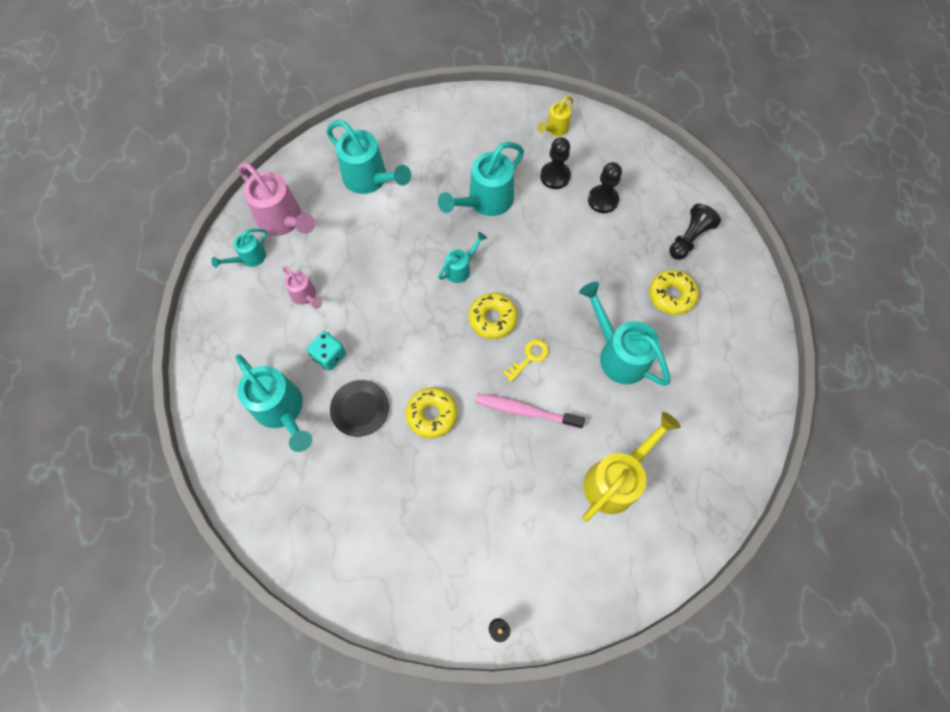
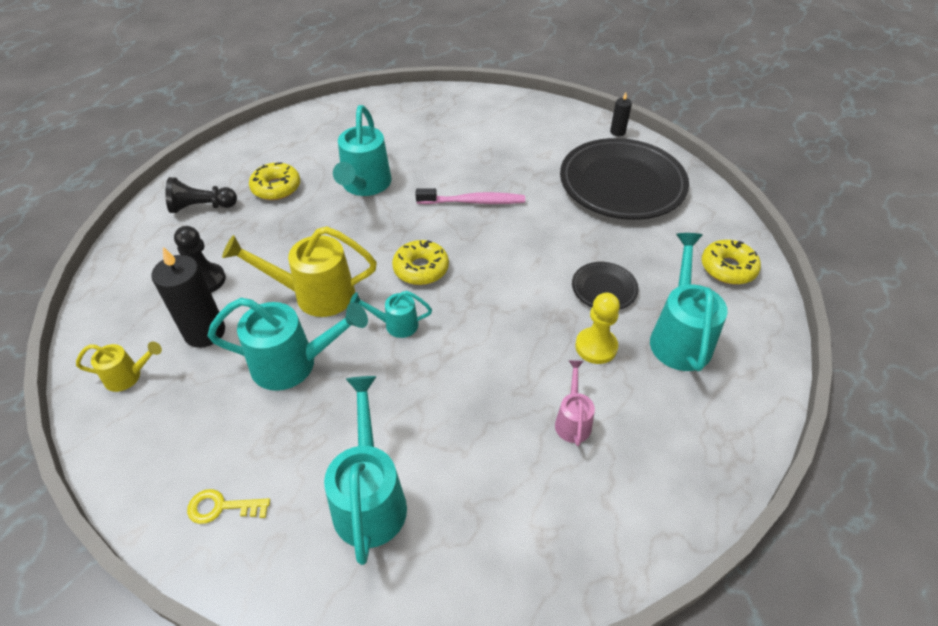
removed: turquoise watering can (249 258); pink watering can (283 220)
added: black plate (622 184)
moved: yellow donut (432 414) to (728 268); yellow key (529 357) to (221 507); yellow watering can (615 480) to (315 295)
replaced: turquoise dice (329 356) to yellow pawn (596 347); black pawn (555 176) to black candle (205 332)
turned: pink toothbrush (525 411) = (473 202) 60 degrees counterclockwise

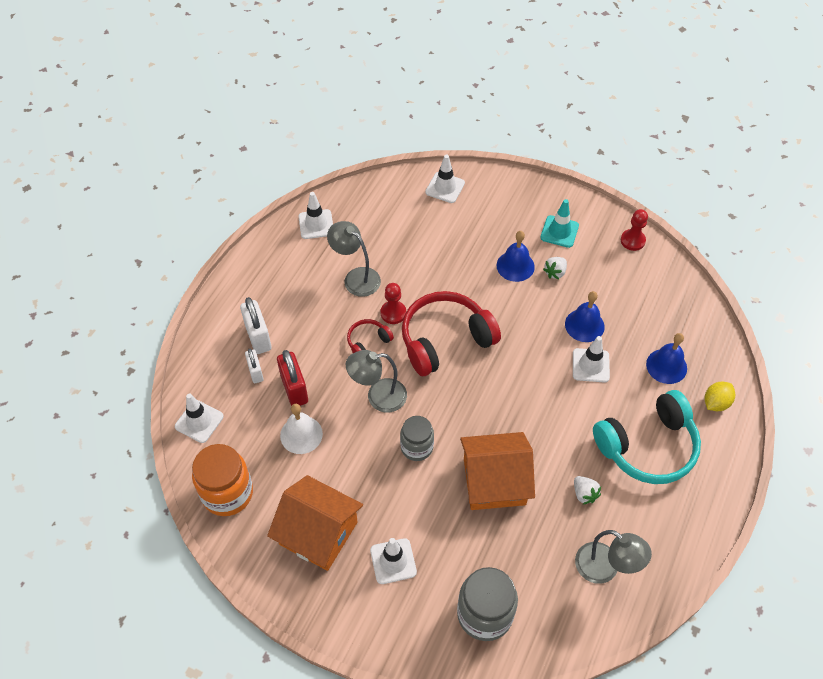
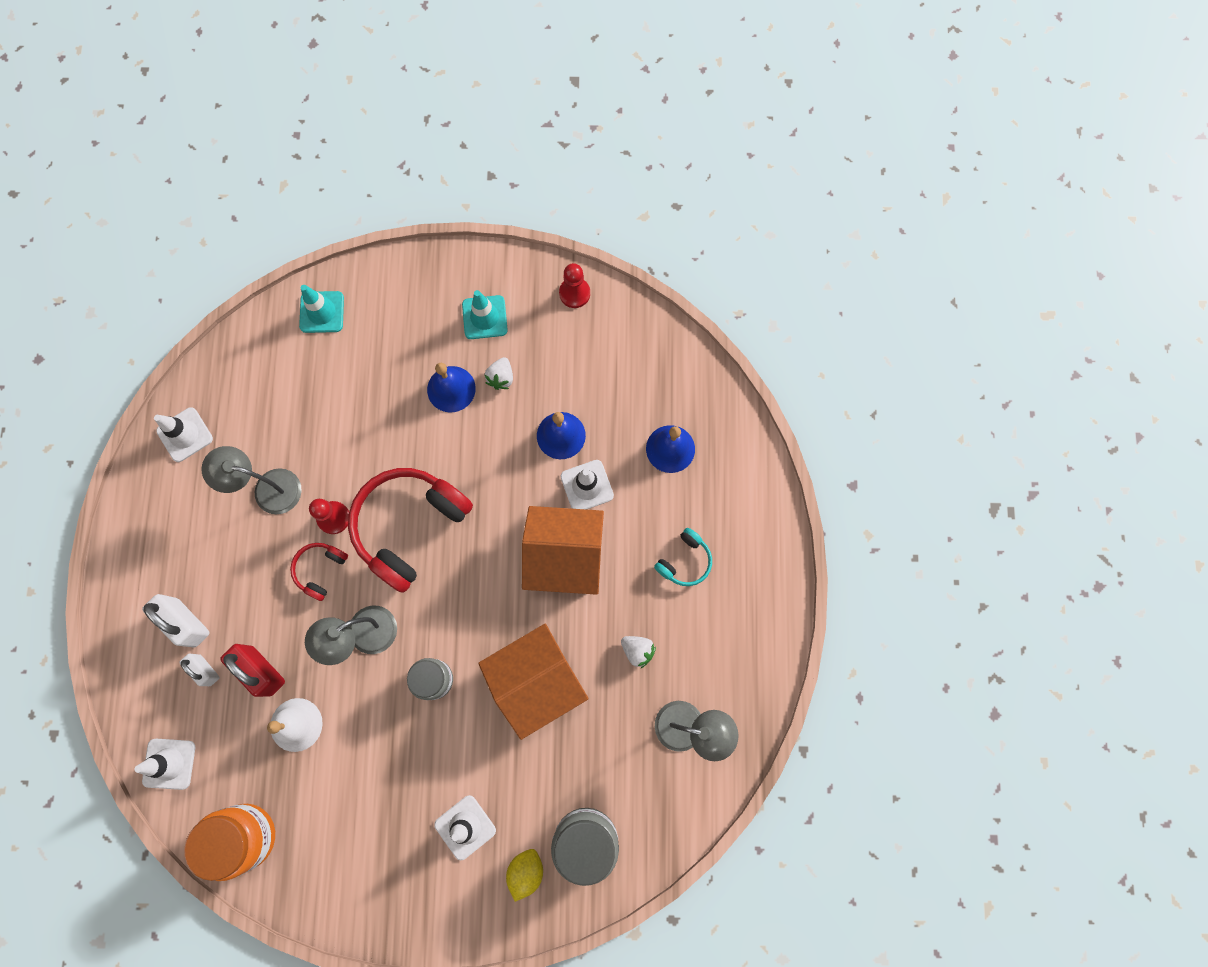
moved: orange house (318 533) to (564 555); yellow lemon (716 403) to (526 871)
recoloured: white traffic cone (445 187) to turquoise traffic cone (322 312)
resized: turquoise headphones (648 446) = (685 561) x0.47

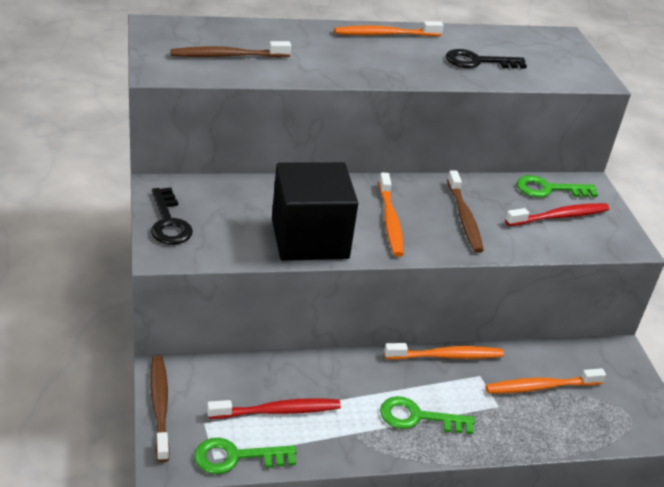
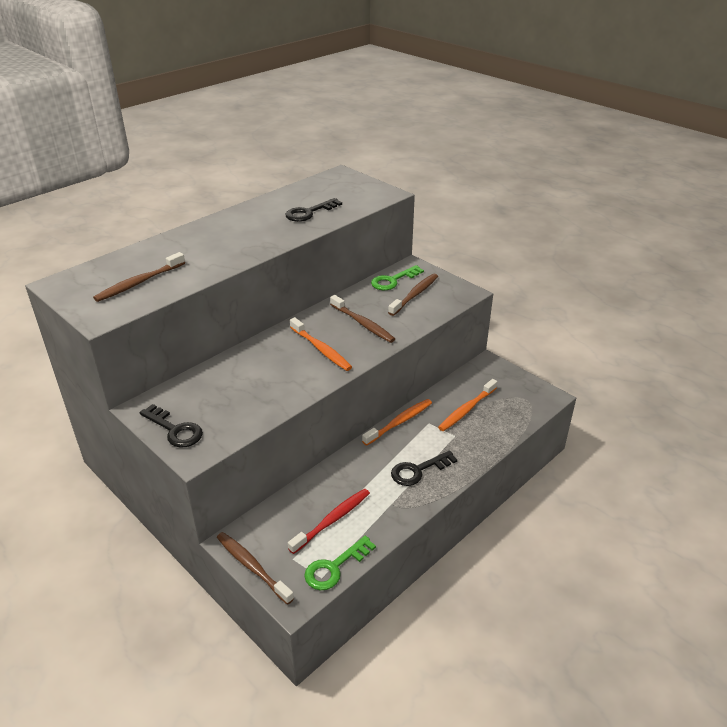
removed: black cube (309 238); orange toothbrush (385 34)
recoloured: green key (418 417) to black key (418 470); red toothbrush (559 216) to brown toothbrush (415 295)

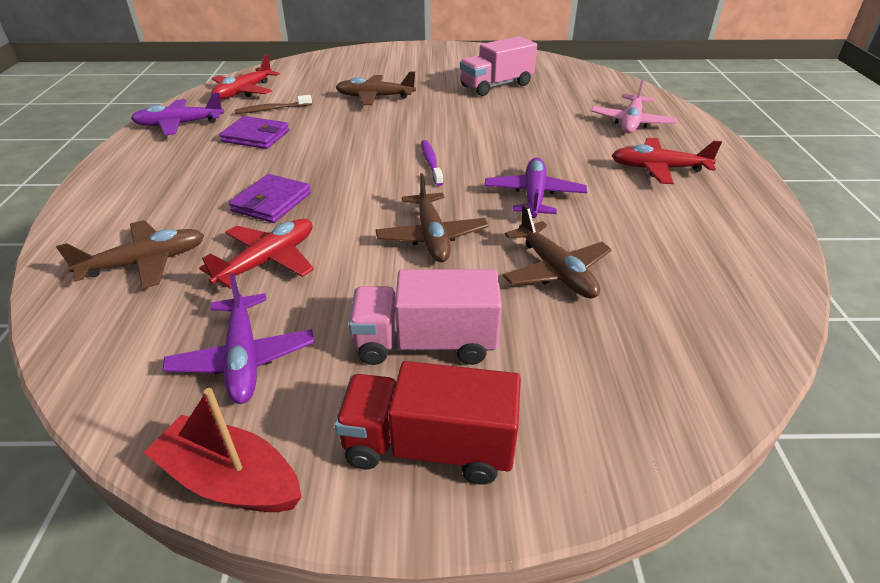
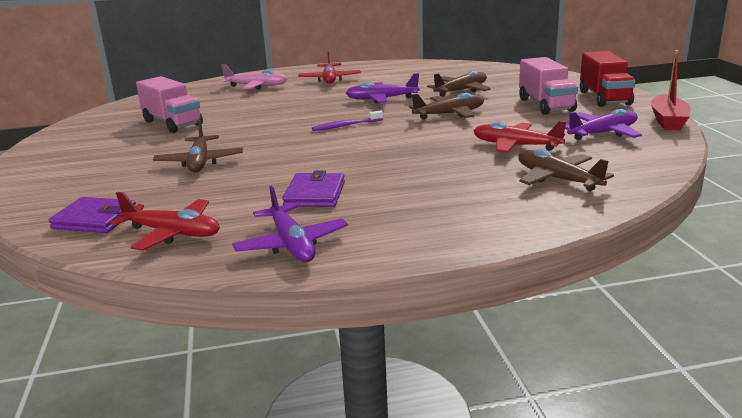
removed: brown toothbrush (272 109)
moved: purple wallet (271 202) to (95 219)

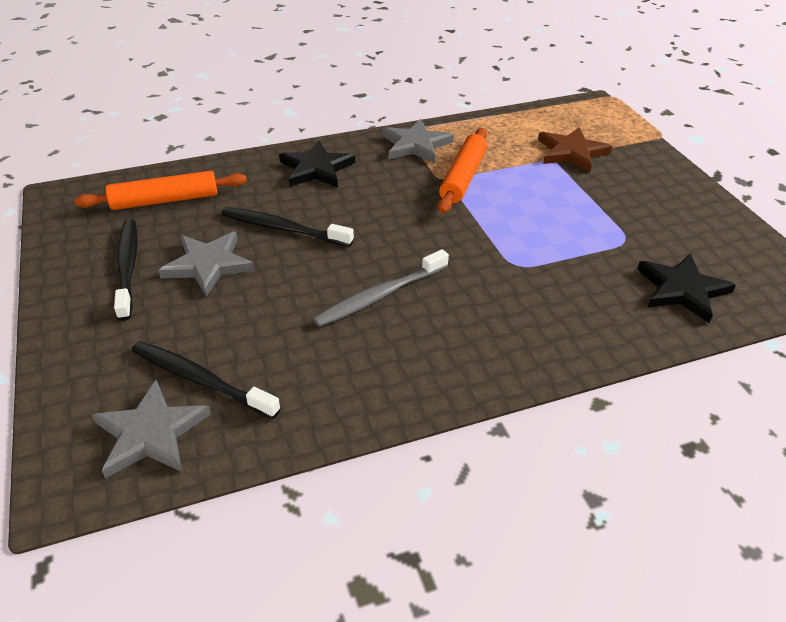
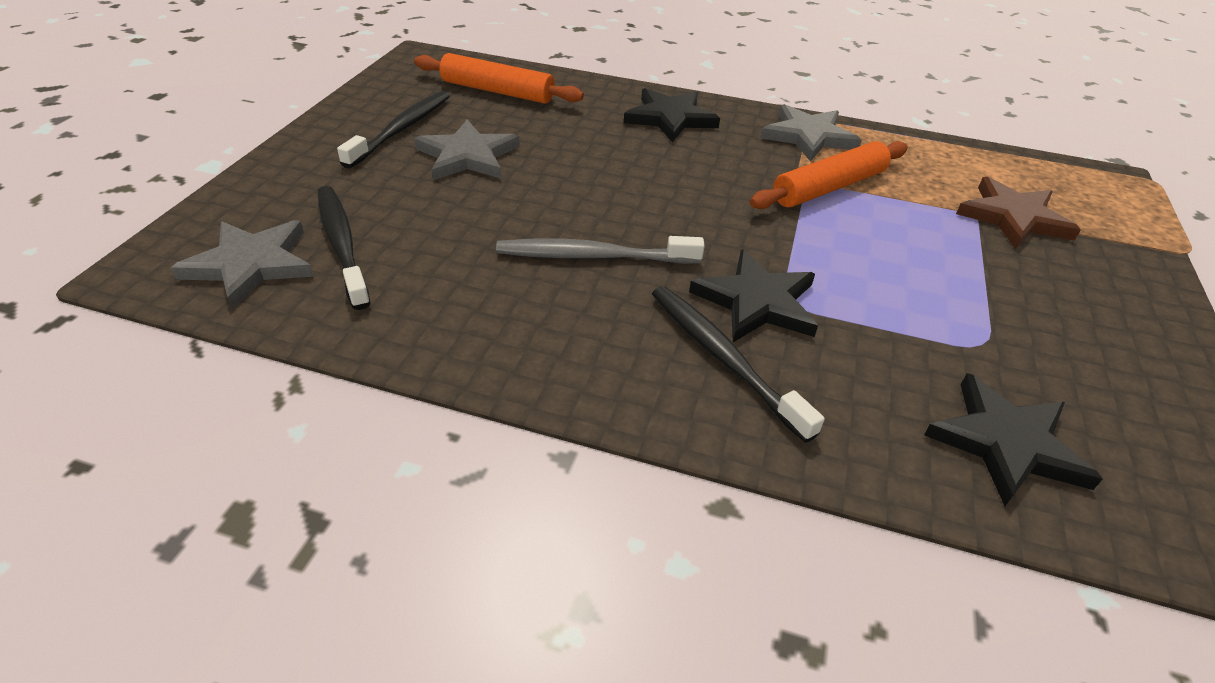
added: black star (756 302)
moved: black toothbrush (284 229) to (724 359)

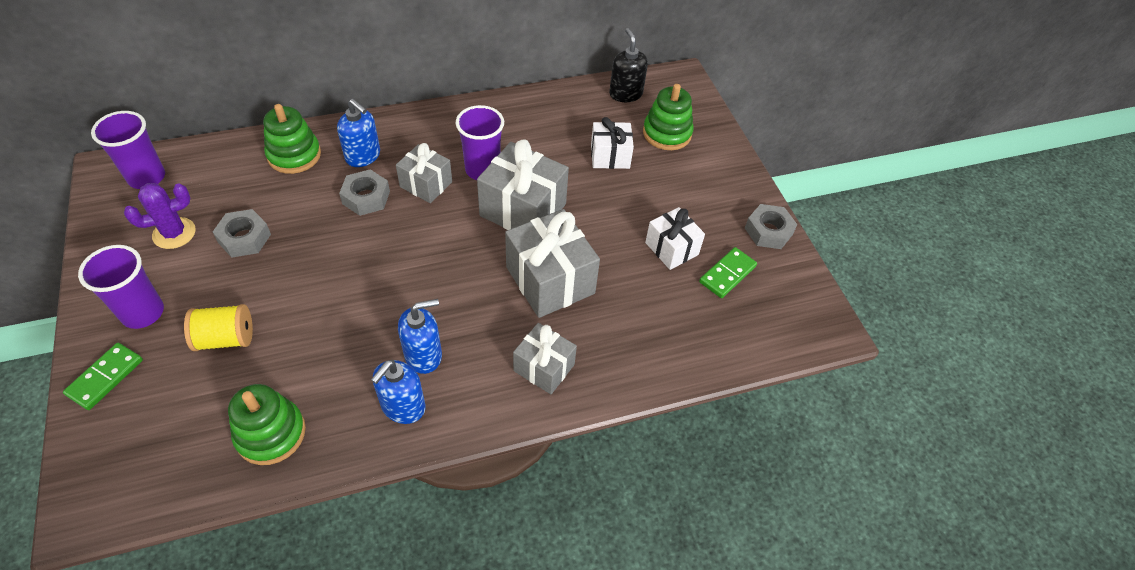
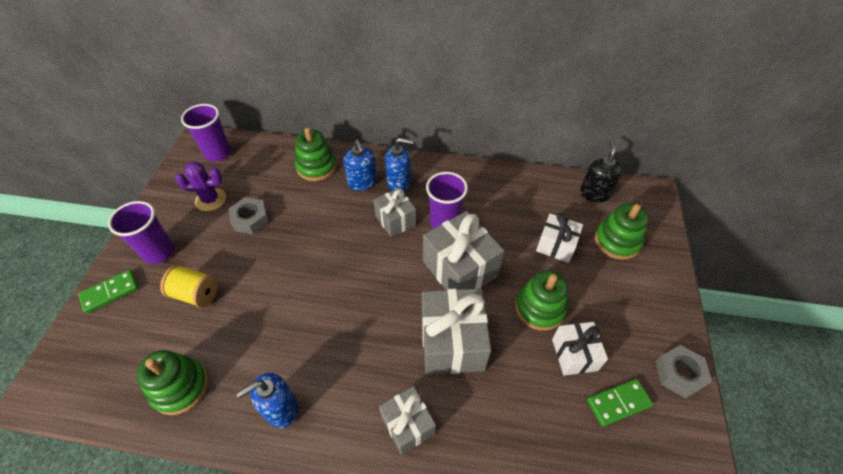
removed: grey nut (366 197)
added: green stacking toy (539 308)
moved: blue soap dispenser (423 355) to (399 182)

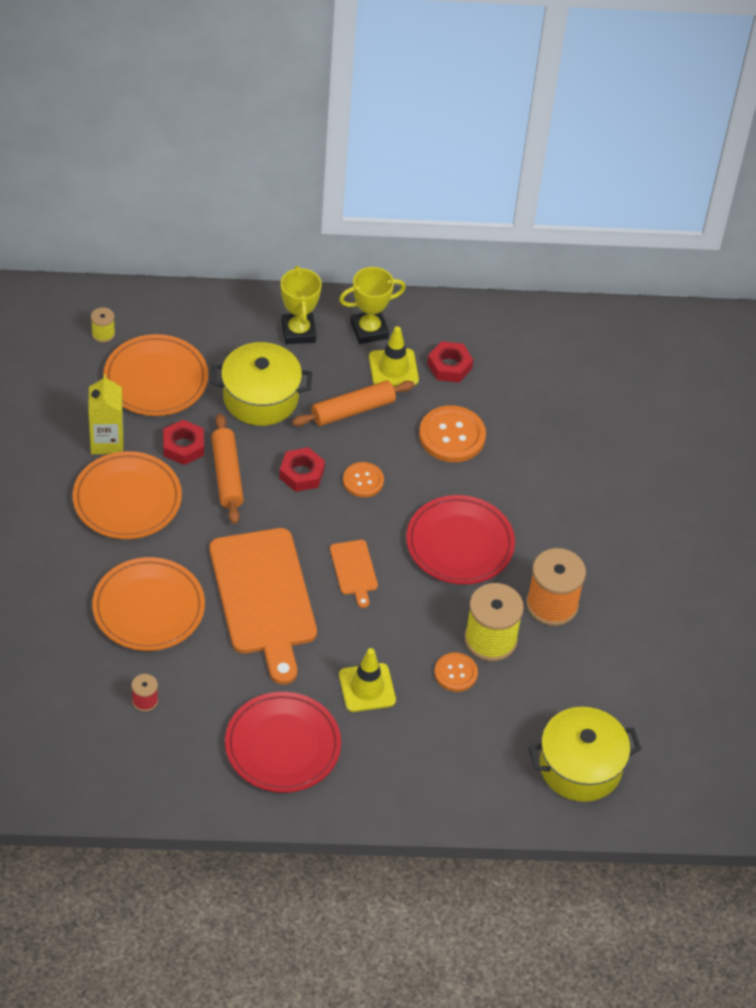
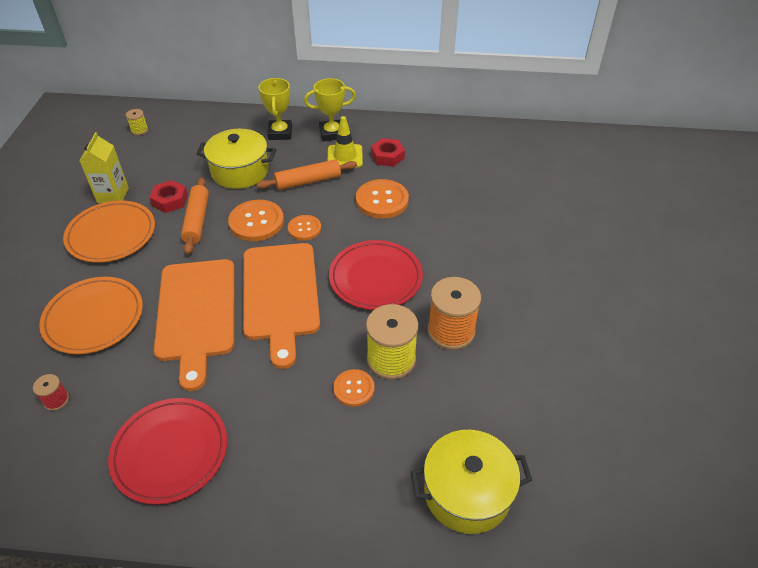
removed: orange plate (156 379); yellow traffic cone (367 688)
replaced: red nut (301 474) to orange button (256 222)
resized: orange cutting board (354 570) = (281 295) x2.24

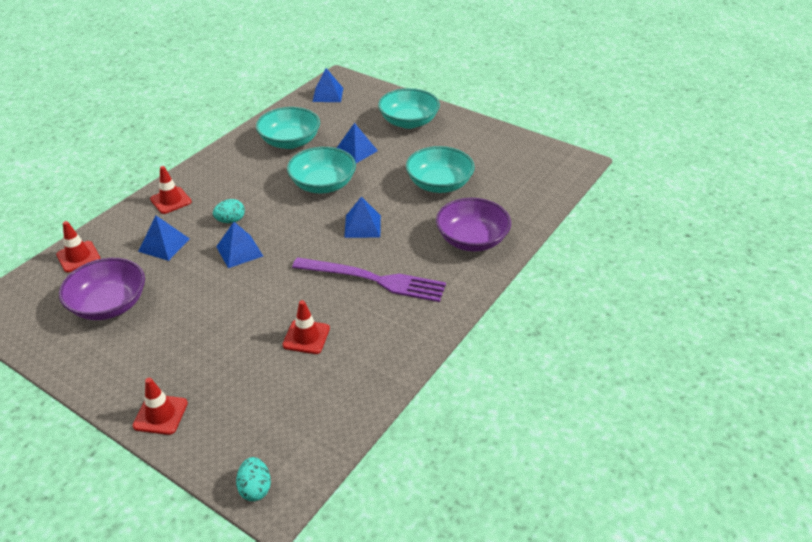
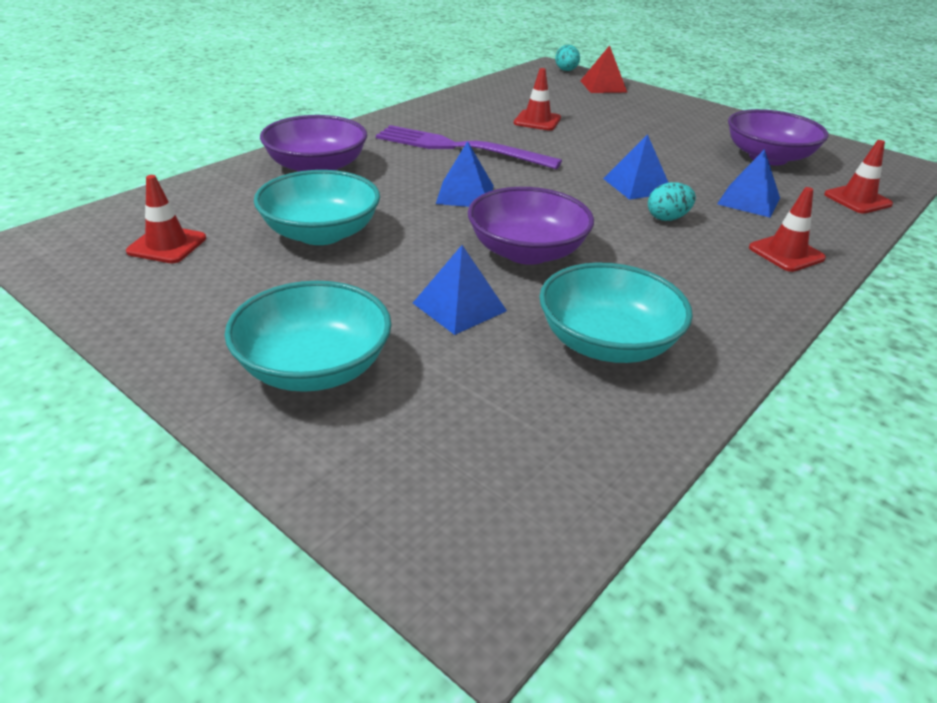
removed: blue pyramid (328 94)
added: red pyramid (603 86)
moved: red traffic cone (160 414) to (167 245)
recoloured: turquoise bowl (323 185) to purple bowl (527 252)

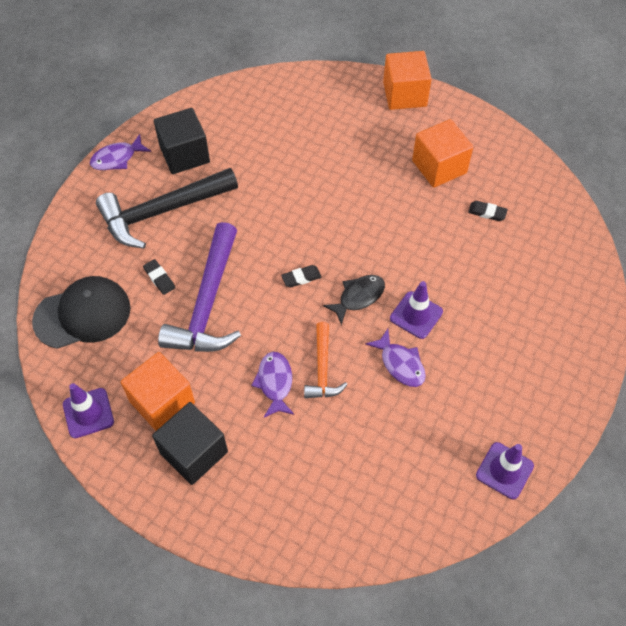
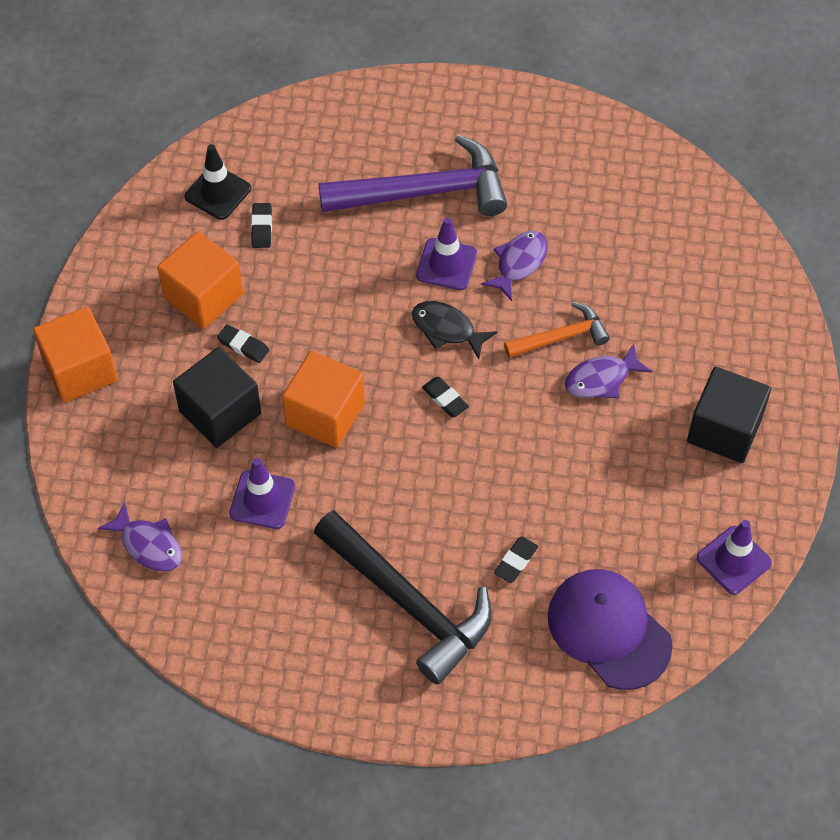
added: black traffic cone (218 192); black eraser (243 346)
moved: purple fish (117 158) to (148 545); orange cube (162 402) to (325 414); black cube (184 154) to (220 412); purple hammer (208 303) to (425 192); purple traffic cone (504 470) to (262 500)
recoloured: black cap (83 314) to purple cap (608 630)

